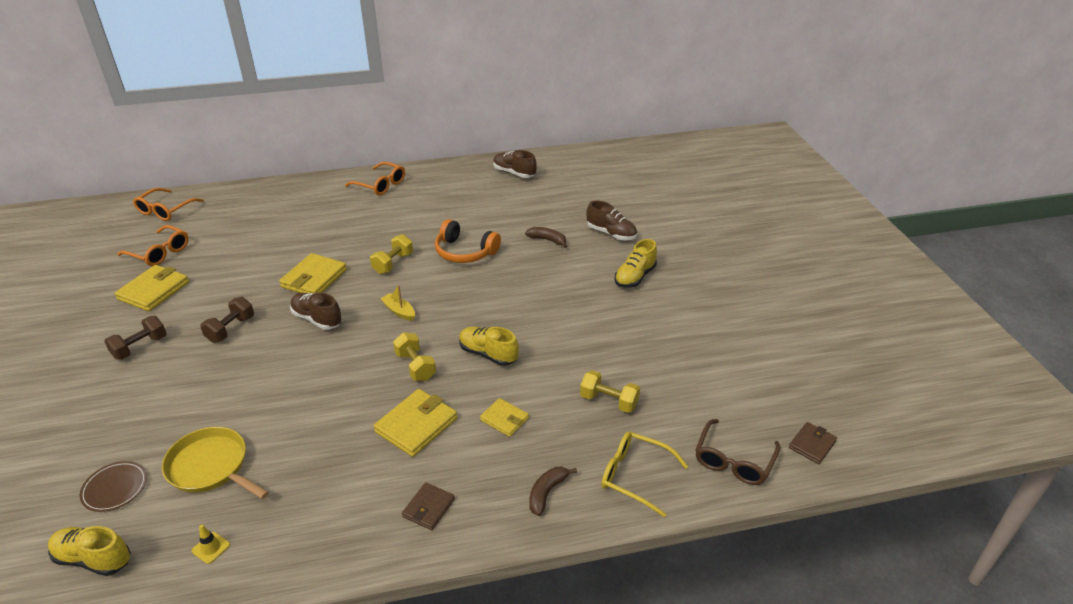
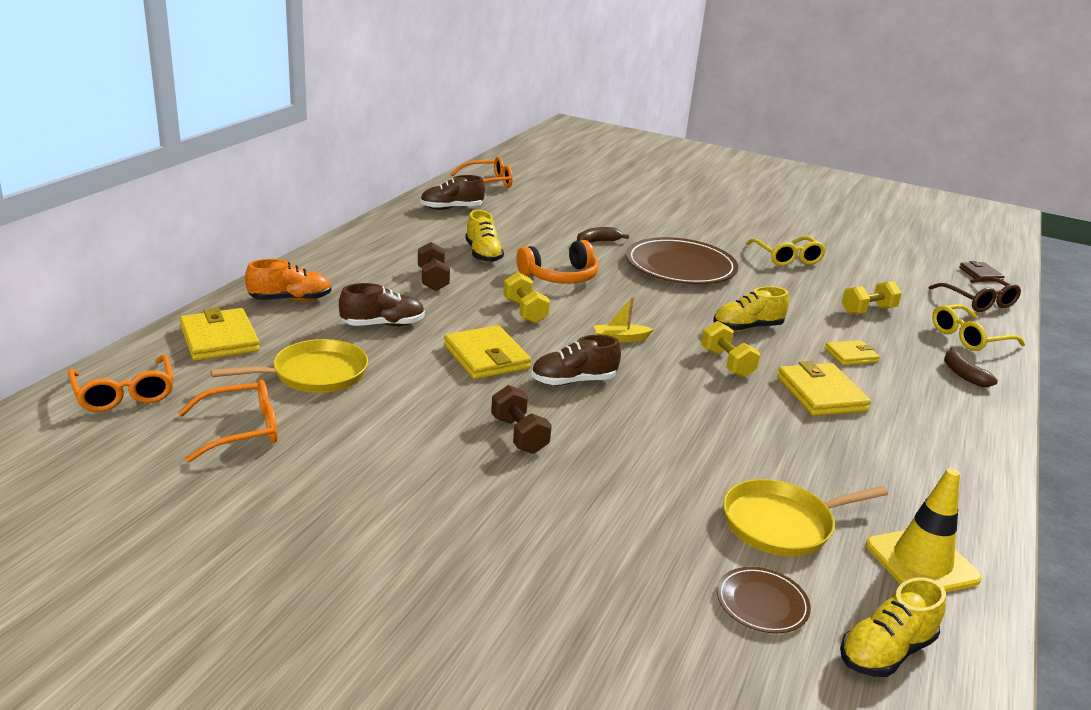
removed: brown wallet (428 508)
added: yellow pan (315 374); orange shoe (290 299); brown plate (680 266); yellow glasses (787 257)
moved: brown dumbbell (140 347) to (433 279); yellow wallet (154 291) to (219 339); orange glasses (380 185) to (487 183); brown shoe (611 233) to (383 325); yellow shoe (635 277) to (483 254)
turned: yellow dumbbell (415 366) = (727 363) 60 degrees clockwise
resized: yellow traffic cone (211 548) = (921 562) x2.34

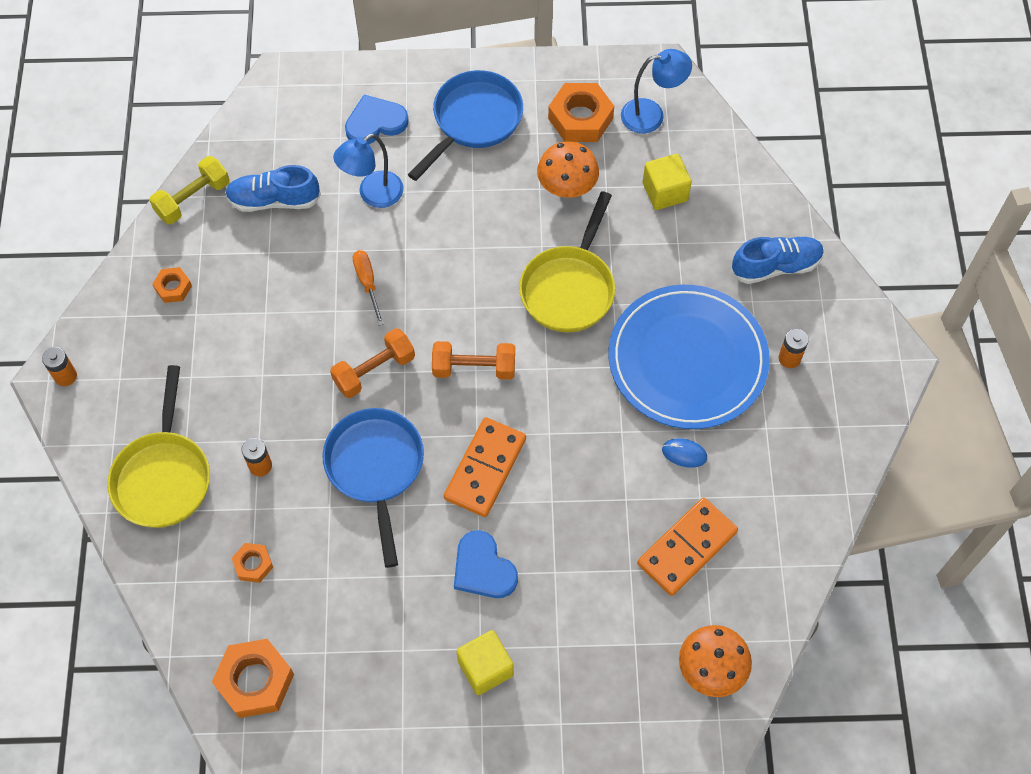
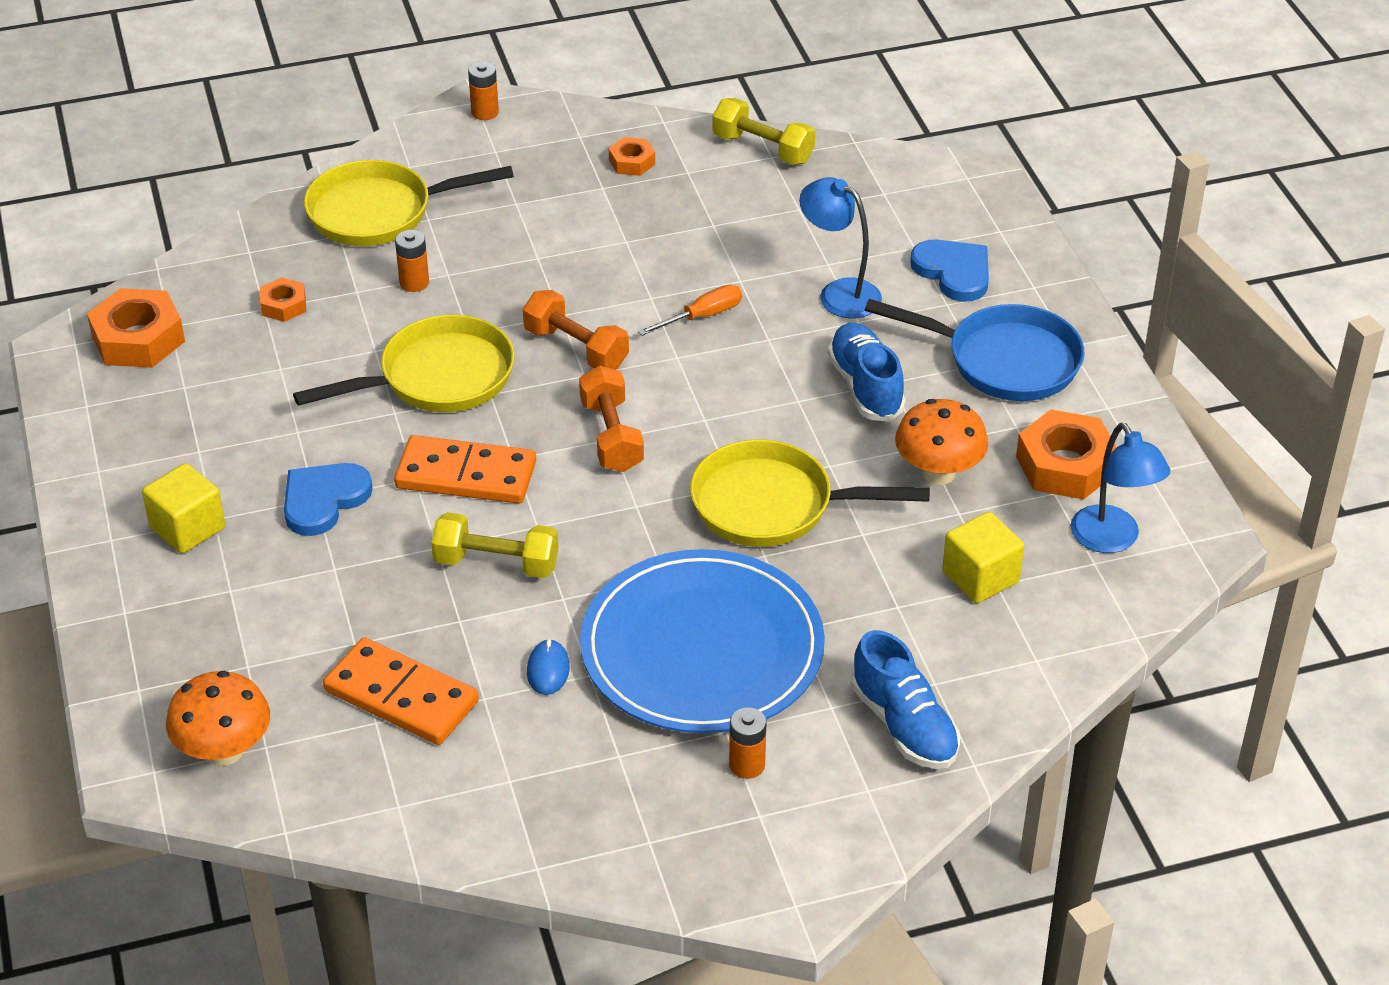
added: yellow dumbbell (496 563)
moved: blue shoe (274 200) to (865 386)
recoloured: blue pan (376 469) to yellow pan (437 378)

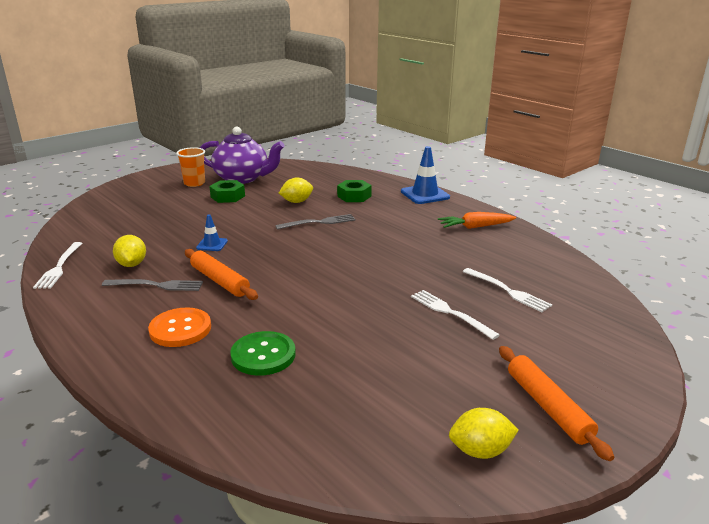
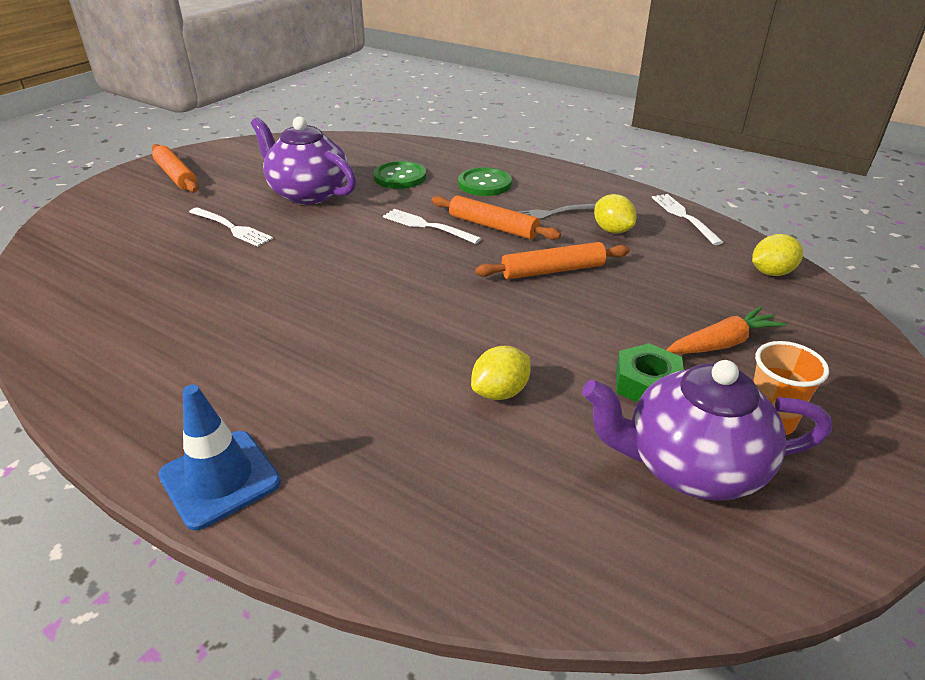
removed: grey fork (319 222); green nut (354 196)
added: purple teapot (308 193)
moved: orange carrot (475 227) to (722 343); yellow lemon (480 451) to (771 272); white fork (508 291) to (427 226)
replaced: blue traffic cone (212 244) to orange rolling pin (553 270)
recoloured: orange button (180 329) to green button (484 184)

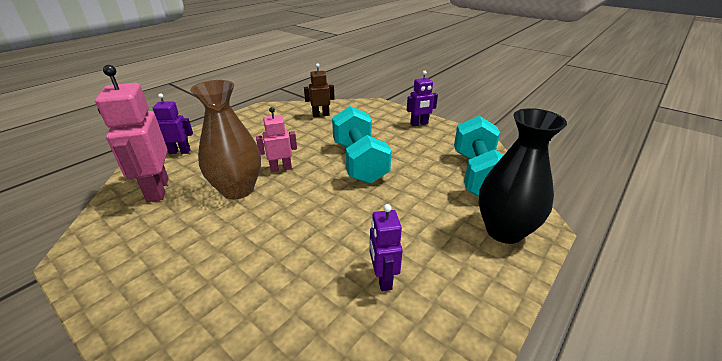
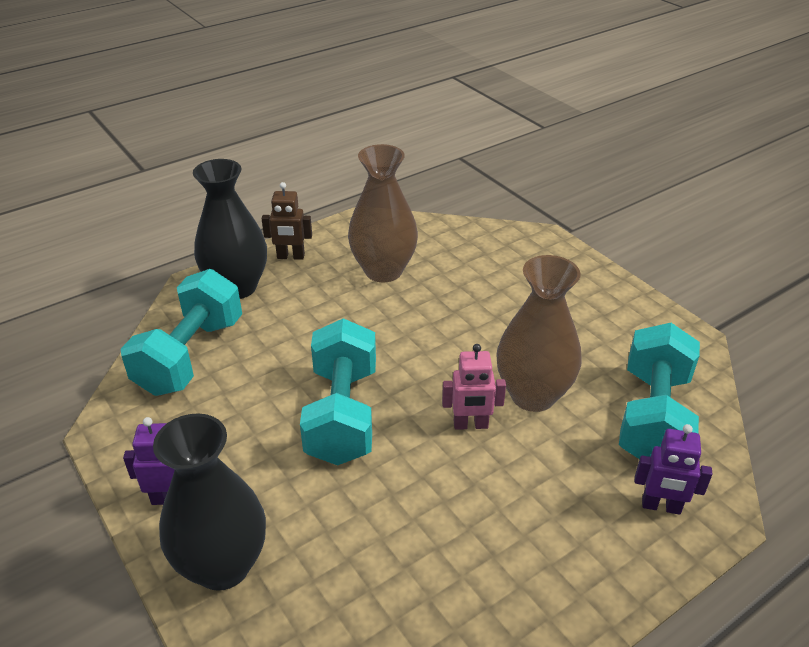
added: black vase (223 565)
moved: brown robot (321 115) to (290 256)
replaced: pink robot (157 190) to turquoise dumbbell (652 417); purple robot (383 278) to brown vase (383 271)

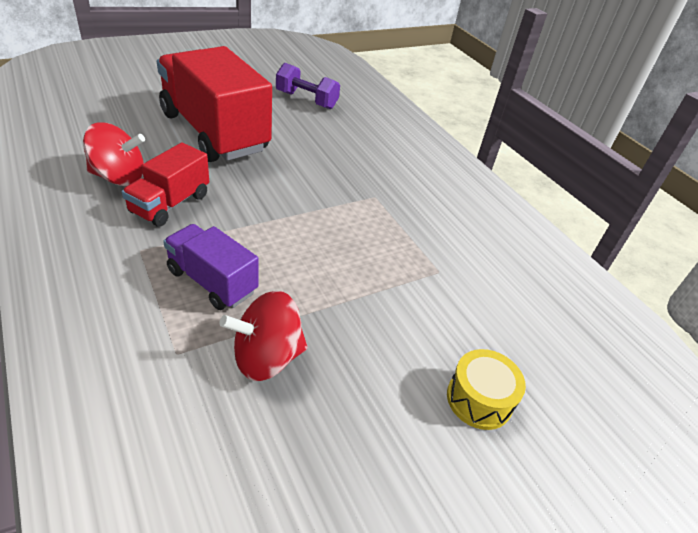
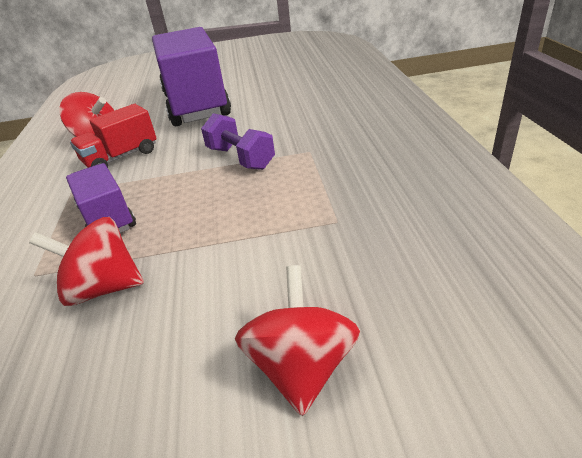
moved: purple dumbbell (306 100) to (240 158)
replaced: yellow drum (479 399) to red spinning top (302 366)
recoloured: red truck (214 132) to purple truck (196 105)

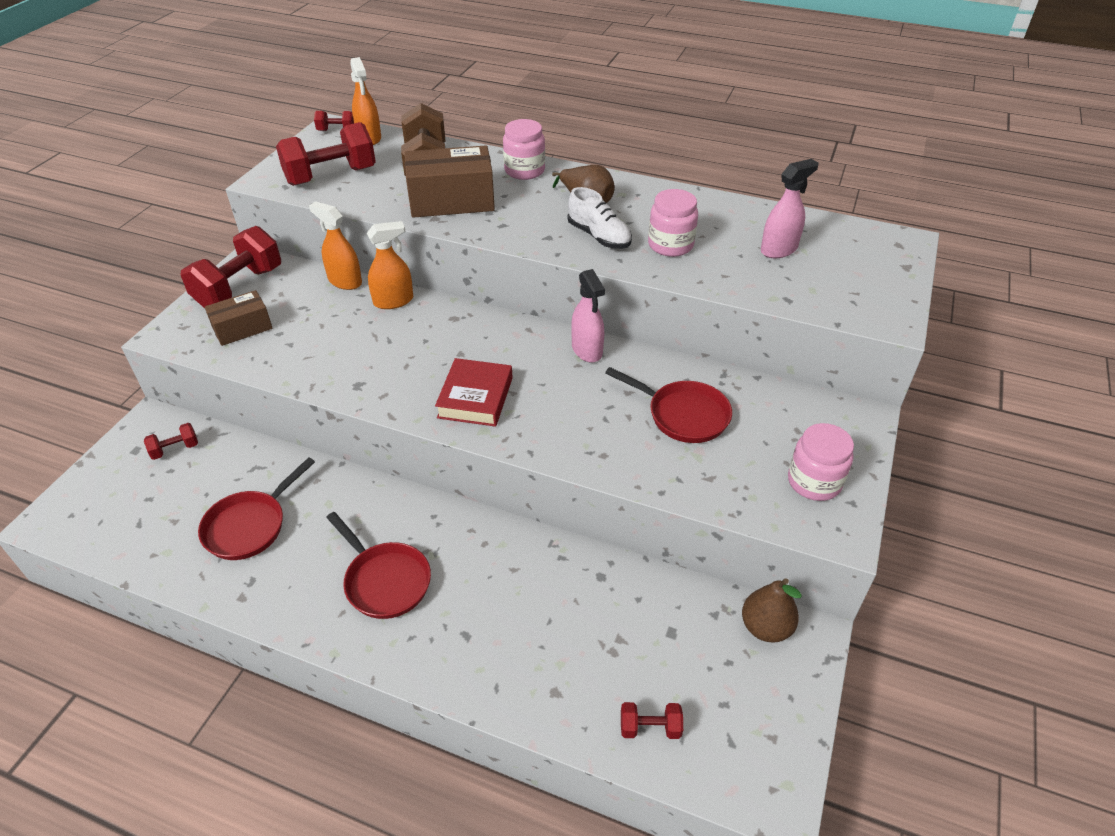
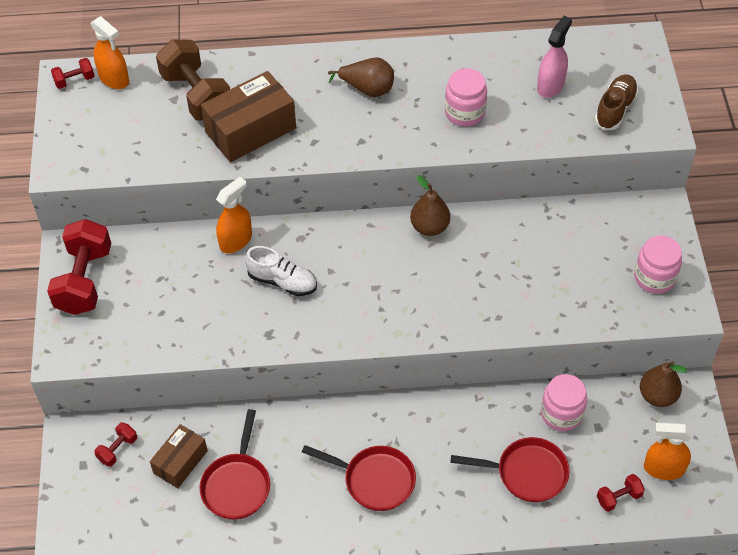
removed: red dumbbell (331 176); red book (475 398)
added: brown shoe (615 109)
moved: brown box (242 328) to (180 462); orange spray bottle (345 281) to (663 468); pink jar (524 170) to (561 414); white shoe (599 236) to (282 281); red pan (683 415) to (527 473)
replaced: pink spray bottle (587 350) to brown pear (429 227)

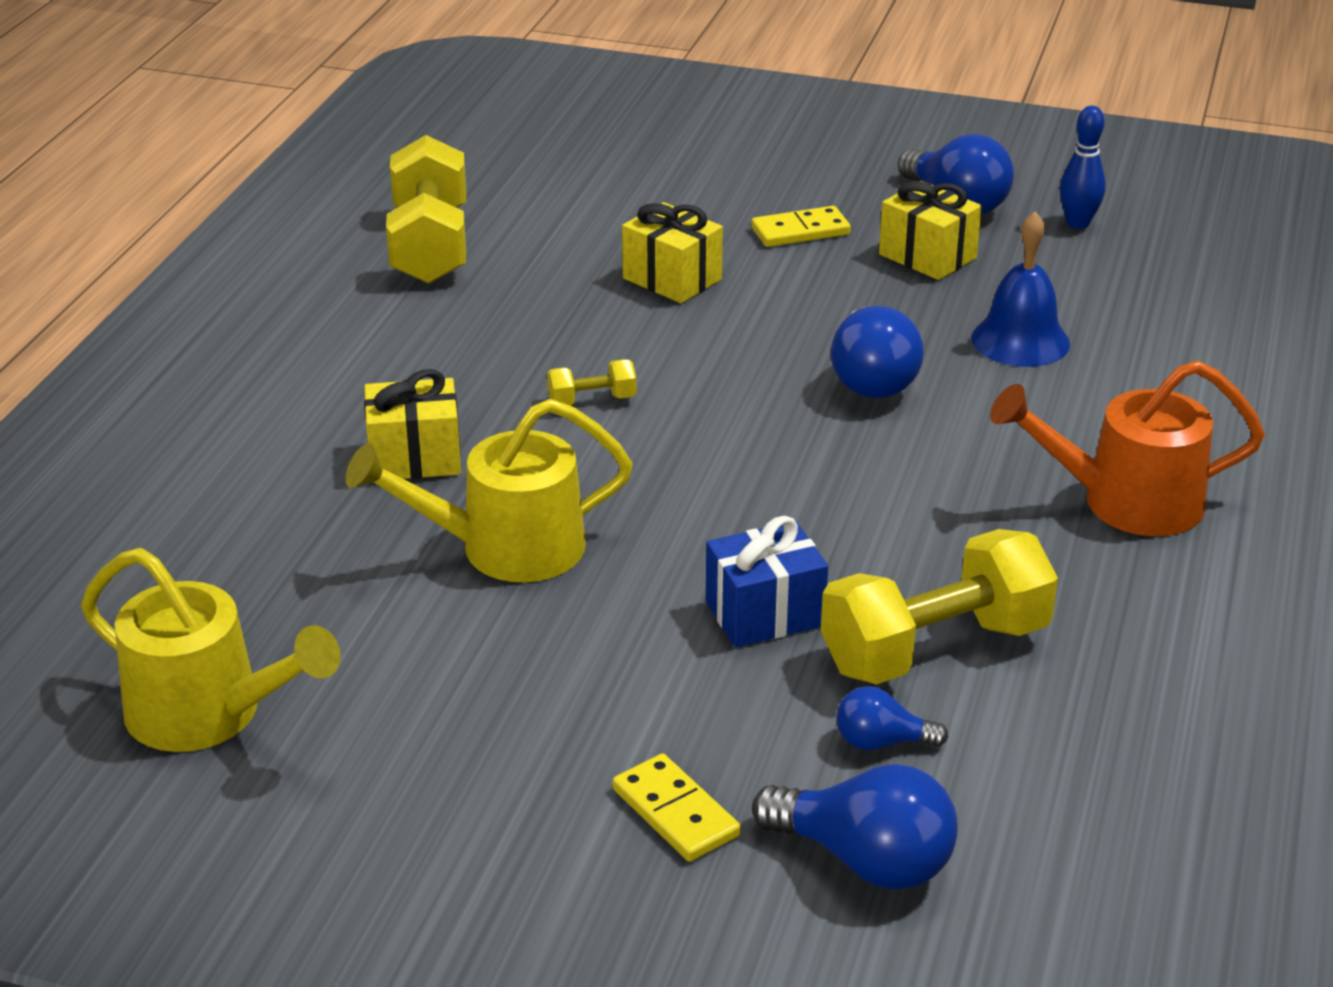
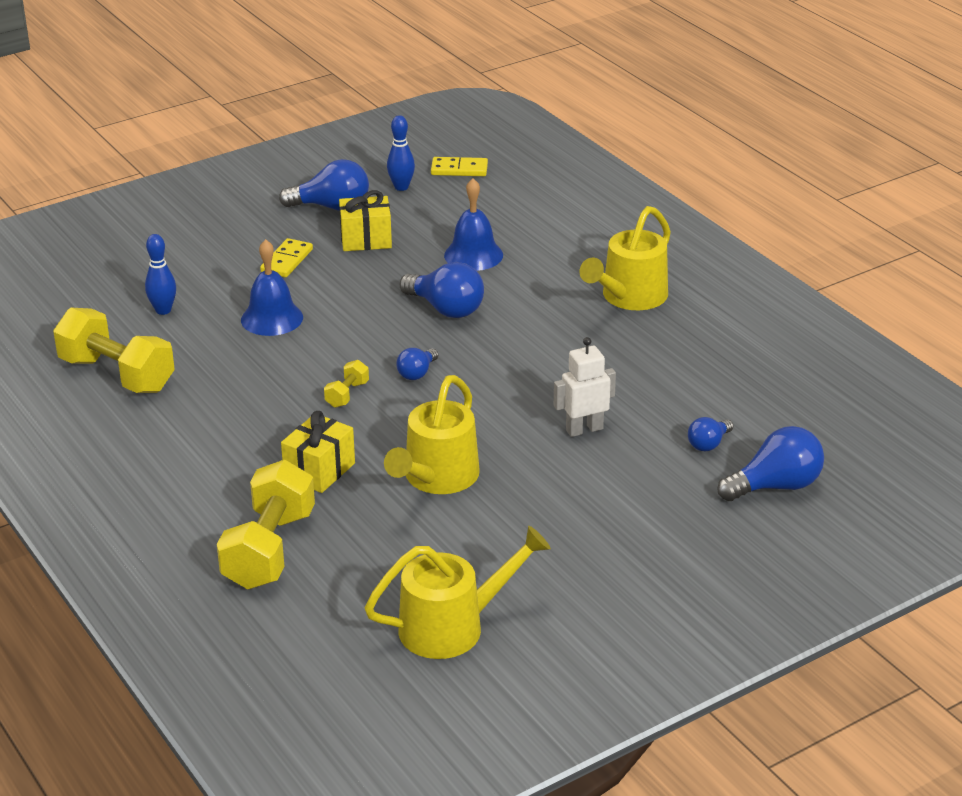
added: blue bowling pin (163 310); blue light bulb (417 373)
moved: yellow domino (675 812) to (459 169); yellow dumbbell (934 648) to (269 550)
replaced: yellow gift (672 279) to blue bell (272 318); blue gift (764 613) to white robot (584 429)
recoloured: orange watering can (1125 502) to yellow watering can (629 297)

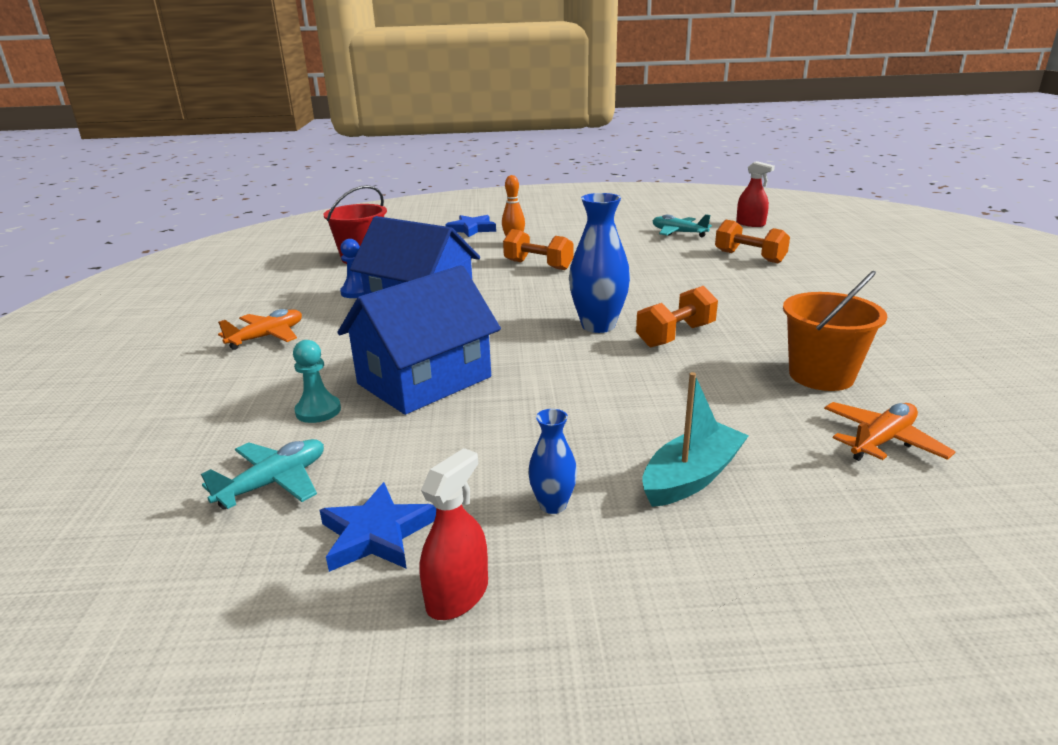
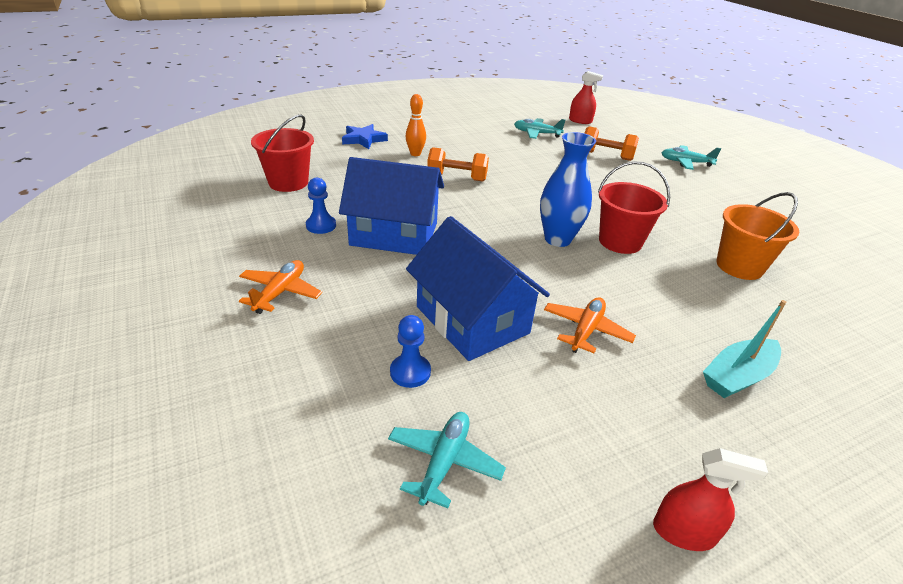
removed: blue star (376 534); blue vase (553 505)
added: turquoise plane (685 163)
moved: orange plane (882 441) to (586 330)
replaced: orange dumbbell (675 335) to red bucket (620 242)
recoloured: turquoise pawn (318 411) to blue pawn (410 372)
turned: blue house (424 380) = (472 320) 60 degrees counterclockwise; red spray bottle (457 595) = (684 532) 90 degrees clockwise; turquoise boat (691 477) = (738 376) 150 degrees counterclockwise

